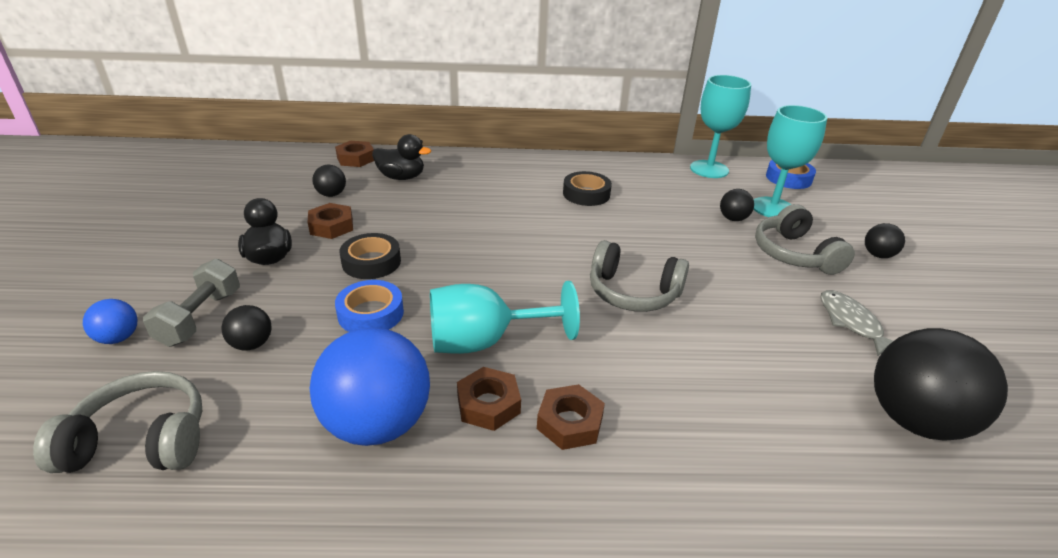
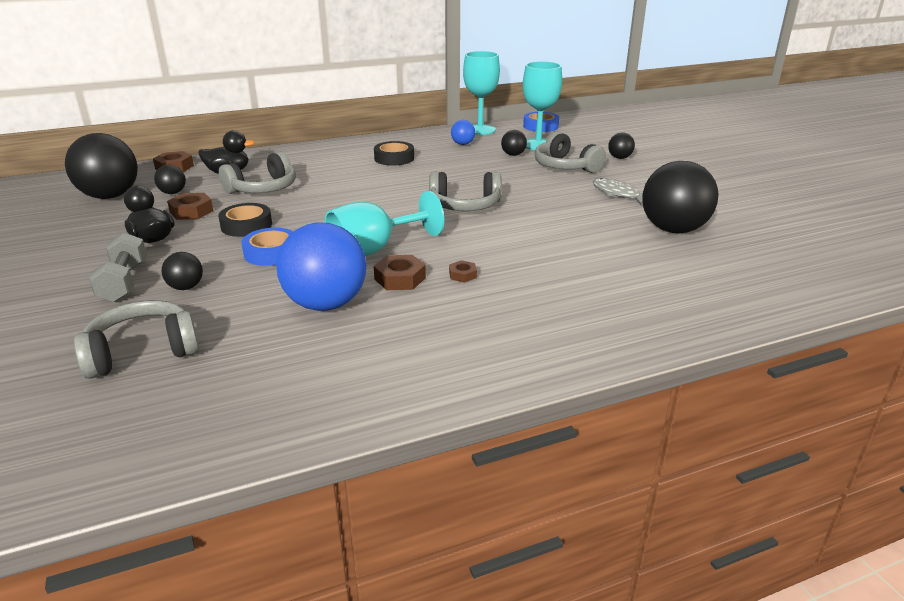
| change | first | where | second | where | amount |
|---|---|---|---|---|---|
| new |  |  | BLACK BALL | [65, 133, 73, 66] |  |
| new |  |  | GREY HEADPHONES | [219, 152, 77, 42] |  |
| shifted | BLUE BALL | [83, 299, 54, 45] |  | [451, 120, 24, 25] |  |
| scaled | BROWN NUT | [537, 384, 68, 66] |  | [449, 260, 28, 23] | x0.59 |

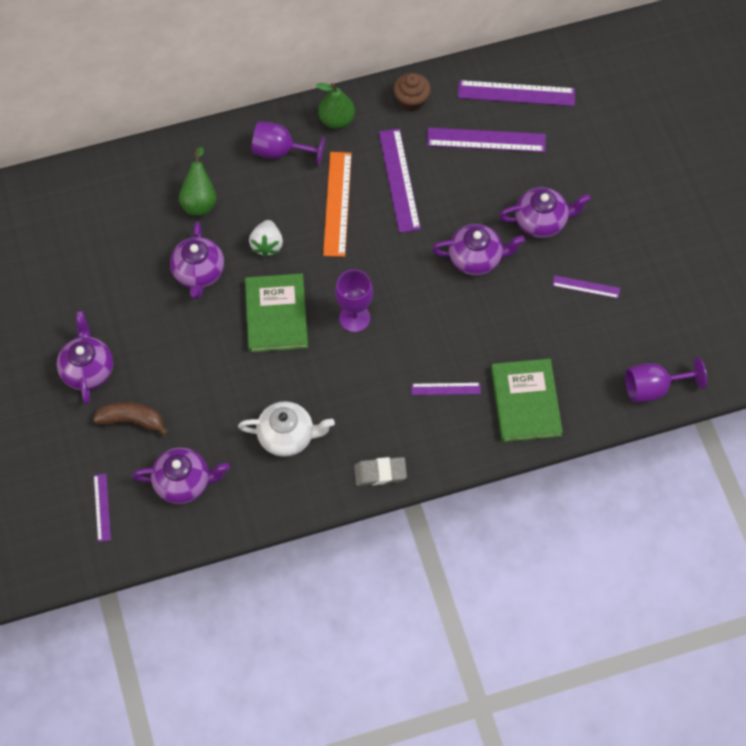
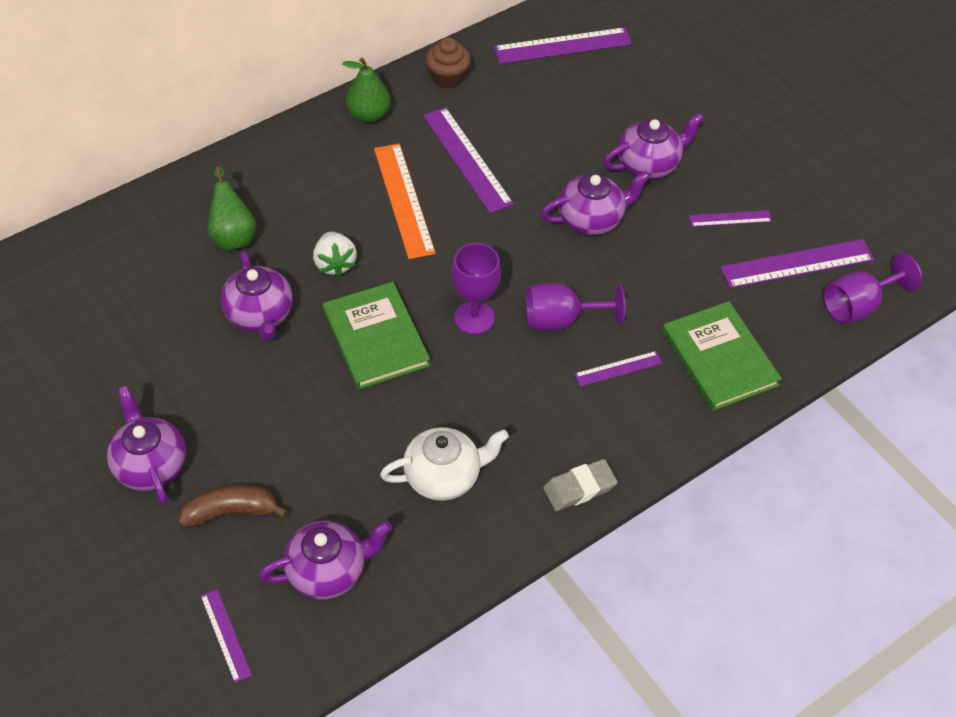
| change | first | where | second | where | amount |
|---|---|---|---|---|---|
| shifted | PURPLE GOBLET | [251, 121, 74, 45] |  | [526, 283, 100, 48] |  |
| shifted | PURPLE RULER | [427, 128, 119, 24] |  | [720, 239, 154, 50] |  |

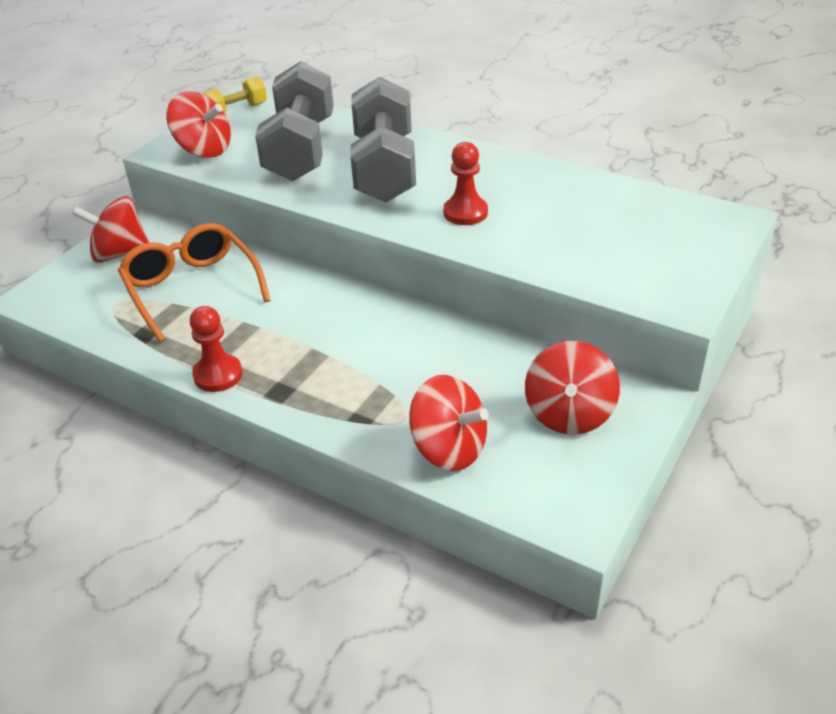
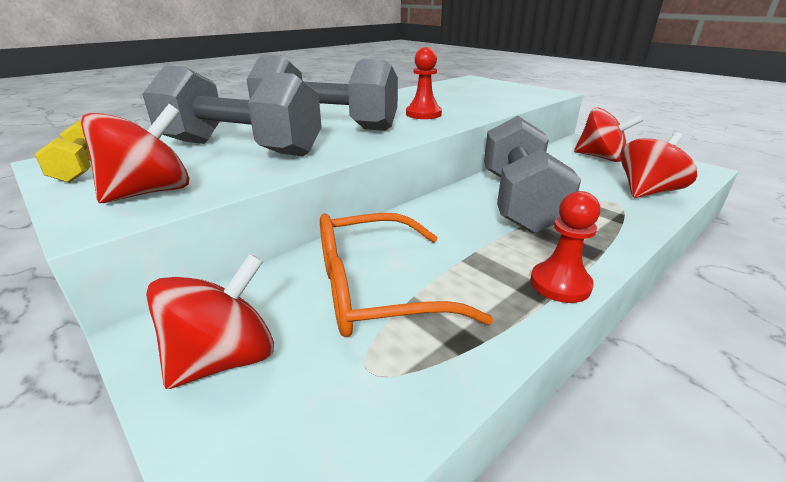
| change | first | where | second | where | amount |
|---|---|---|---|---|---|
| new |  |  | GREY DUMBBELL | [484, 116, 97, 118] |  |
| rotated | RED SPINNING TOP | [72, 196, 77, 67] |  | [146, 254, 128, 135] | 150 degrees counterclockwise |

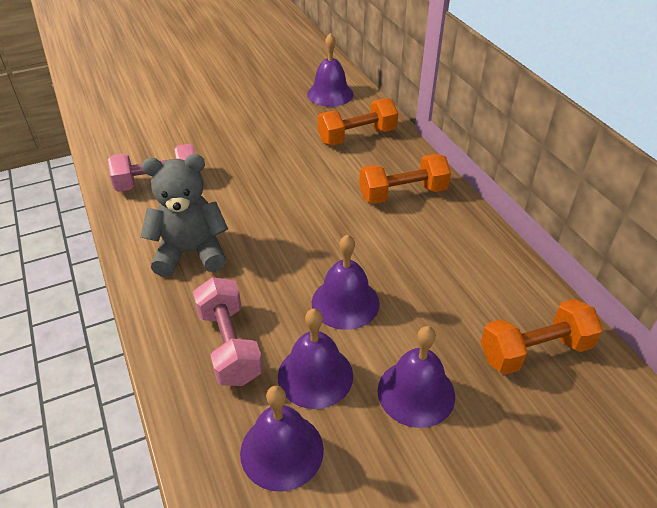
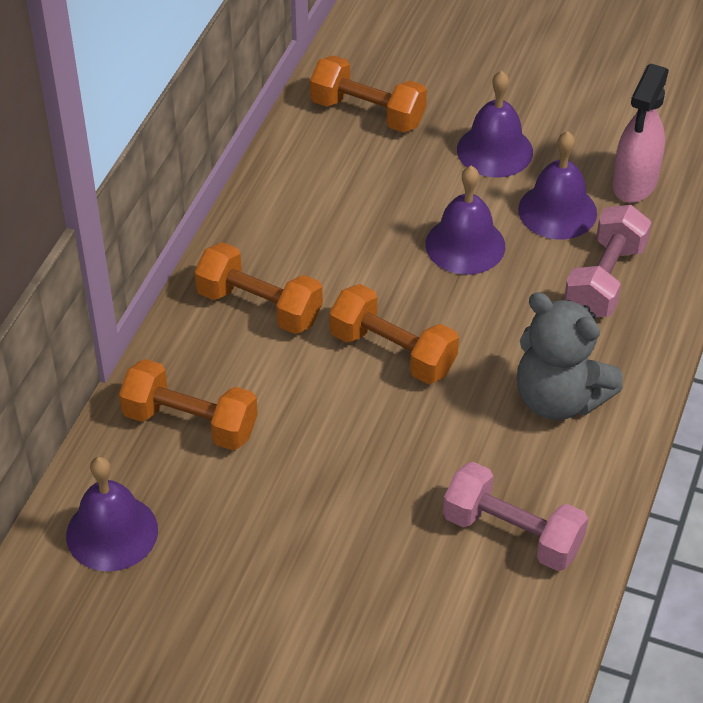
| change | first | where | second | where | amount |
|---|---|---|---|---|---|
| new |  |  | ORANGE DUMBBELL | [329, 284, 130, 100] |  |
| swapped | PURPLE BELL | [240, 386, 84, 106] | PINK SPRAY BOTTLE | [612, 63, 57, 140] |  |

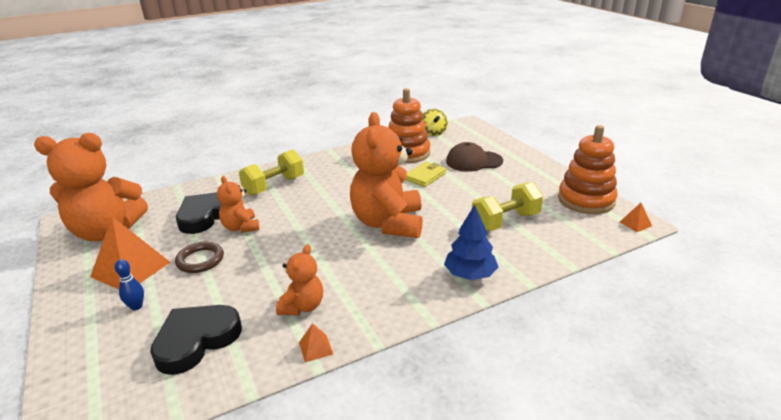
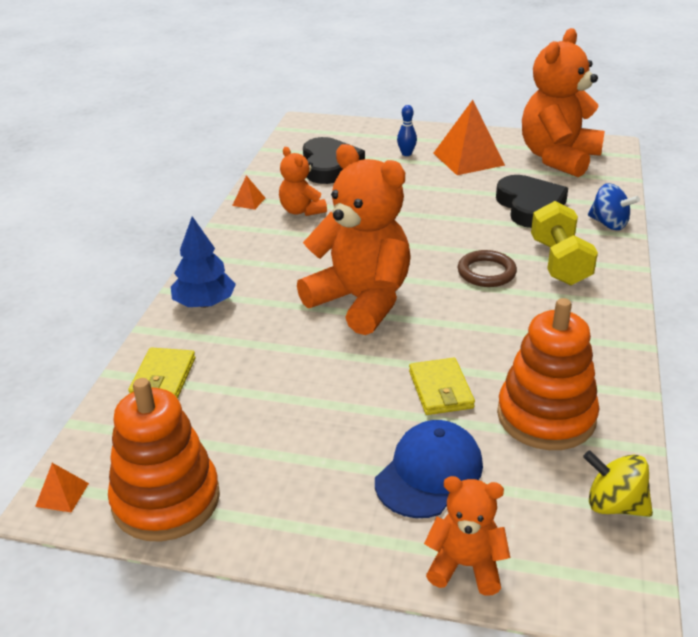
| change | first | where | second | where | amount |
|---|---|---|---|---|---|
| gone | YELLOW DUMBBELL | [472, 182, 71, 49] |  |  |  |
| new |  |  | YELLOW WALLET | [128, 347, 67, 52] |  |
| new |  |  | BLUE SPINNING TOP | [588, 183, 52, 47] |  |
| shifted | BROWN RING | [175, 242, 49, 31] |  | [458, 250, 59, 37] |  |
| shifted | ORANGE TEDDY BEAR | [217, 176, 42, 57] |  | [424, 476, 86, 120] |  |
| repainted | BROWN CAP | [446, 142, 57, 30] | BLUE CAP | [375, 420, 108, 98] |  |

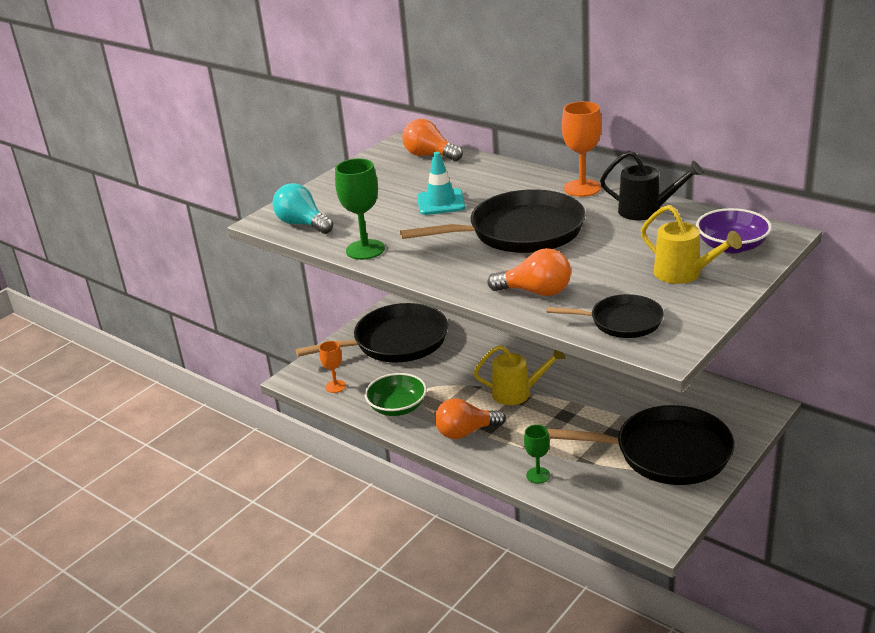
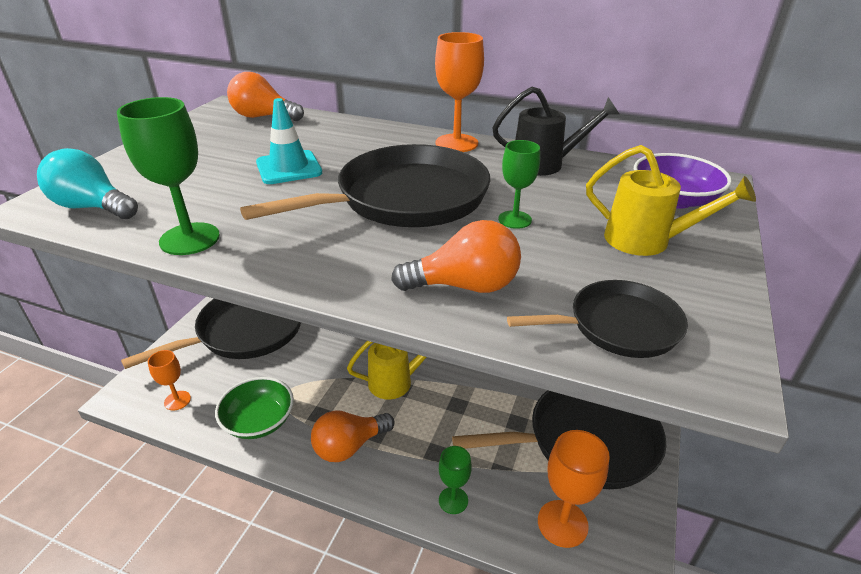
| change | first | where | second | where | amount |
|---|---|---|---|---|---|
| new |  |  | GREEN GOBLET | [498, 140, 42, 89] |  |
| new |  |  | ORANGE GOBLET | [538, 430, 72, 118] |  |

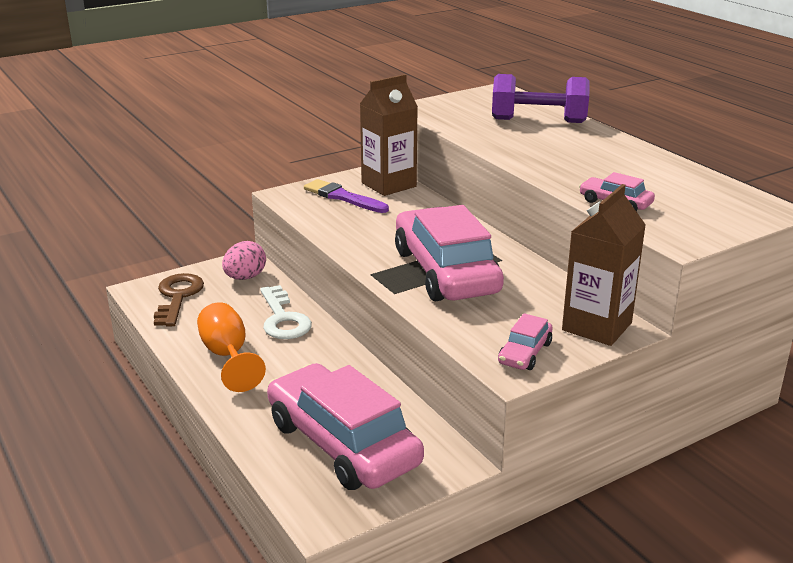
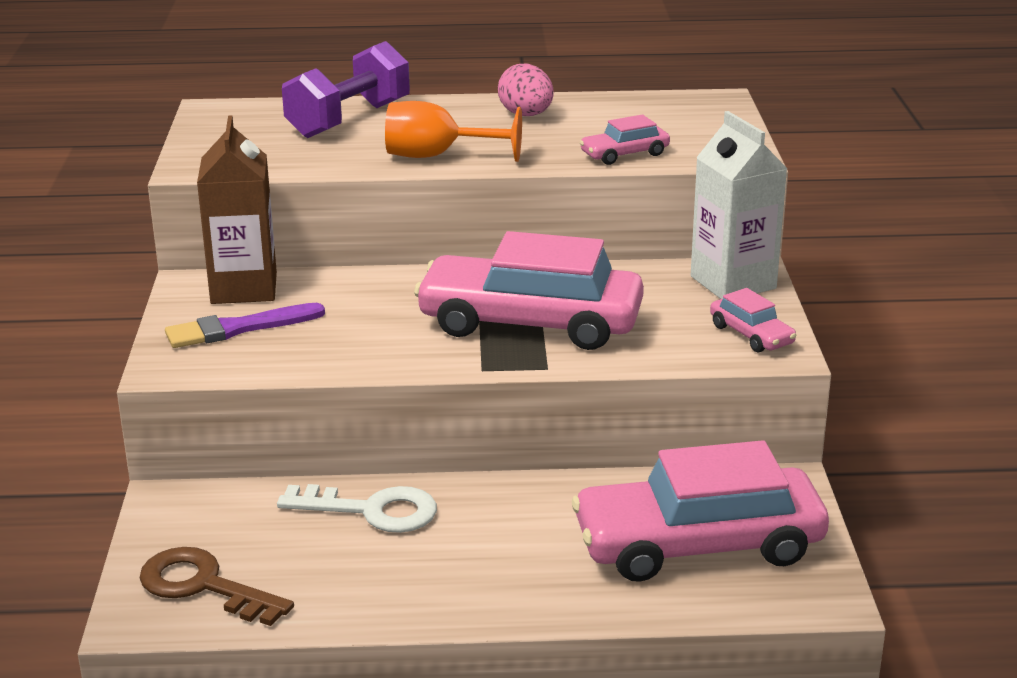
| change | first | where | second | where | amount |
|---|---|---|---|---|---|
| shifted | ORANGE GOBLET | [197, 302, 69, 90] |  | [385, 101, 137, 61] |  |
| shifted | PINK EGG | [222, 241, 44, 39] |  | [498, 64, 56, 52] |  |
| repainted | BROWN CARTON | [562, 184, 84, 162] | WHITE CARTON | [691, 111, 97, 188] |  |

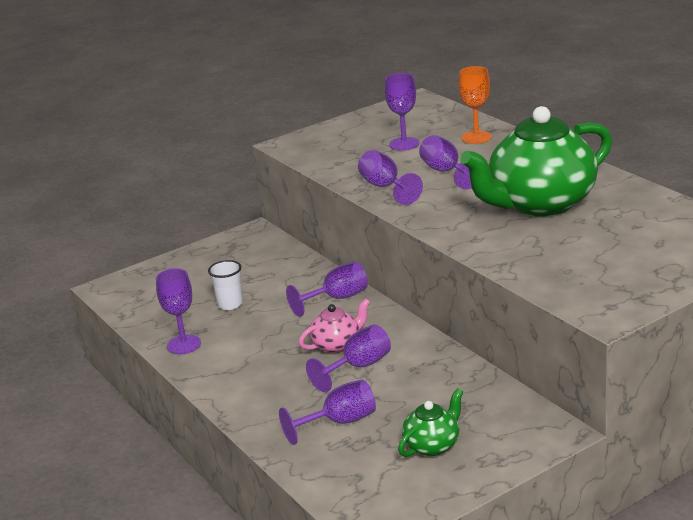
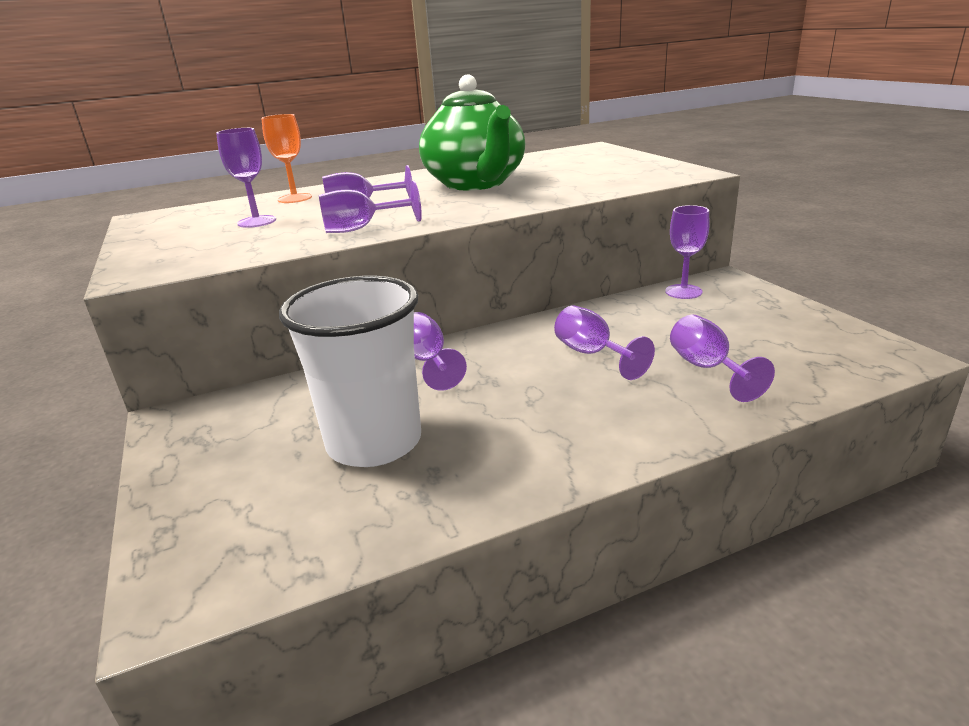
| change | first | where | second | where | amount |
|---|---|---|---|---|---|
| gone | PINK TEAPOT | [299, 298, 71, 55] |  |  |  |
| gone | GREEN TEAPOT | [398, 388, 65, 69] |  |  |  |
| shifted | PURPLE GOBLET | [156, 268, 45, 86] |  | [665, 205, 45, 94] |  |
| scaled | WHITE CUP | [208, 260, 35, 50] |  | [279, 276, 142, 191] | x2.34 |

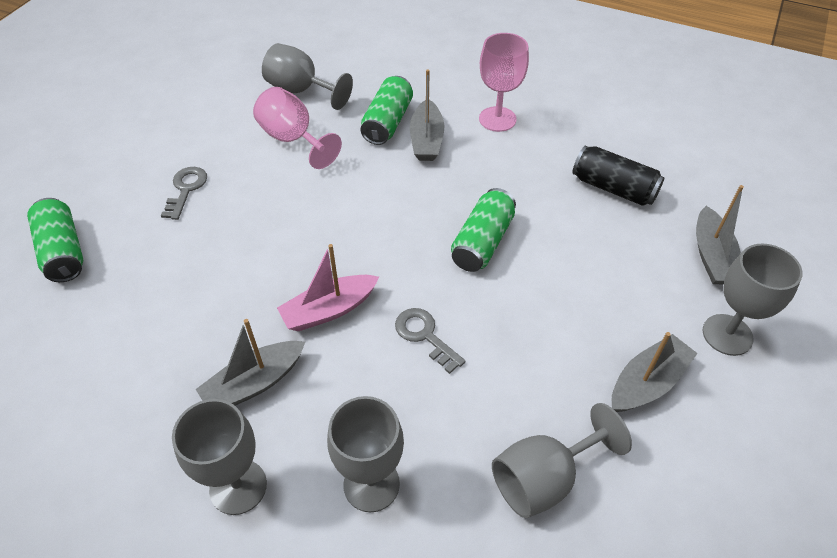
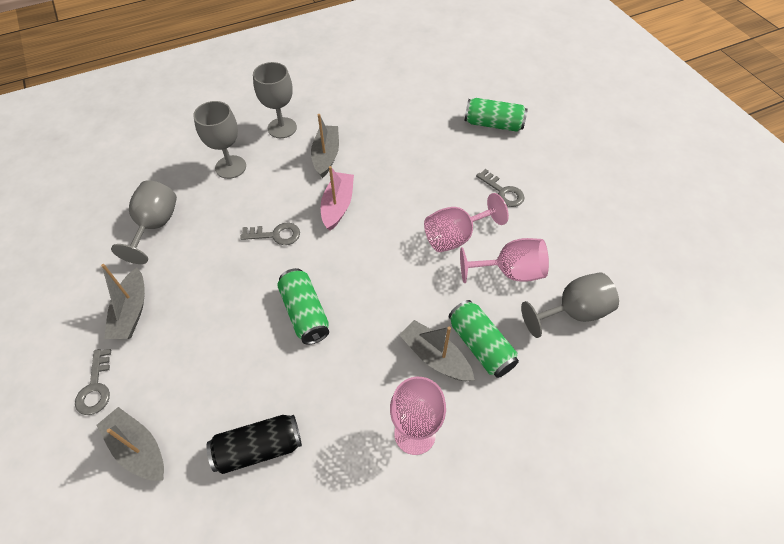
| change | first | where | second | where | amount |
|---|---|---|---|---|---|
| new |  |  | PINK GOBLET | [424, 193, 85, 59] |  |
| swapped | GREY GOBLET | [703, 244, 100, 112] | GREY KEY | [75, 349, 36, 66] |  |

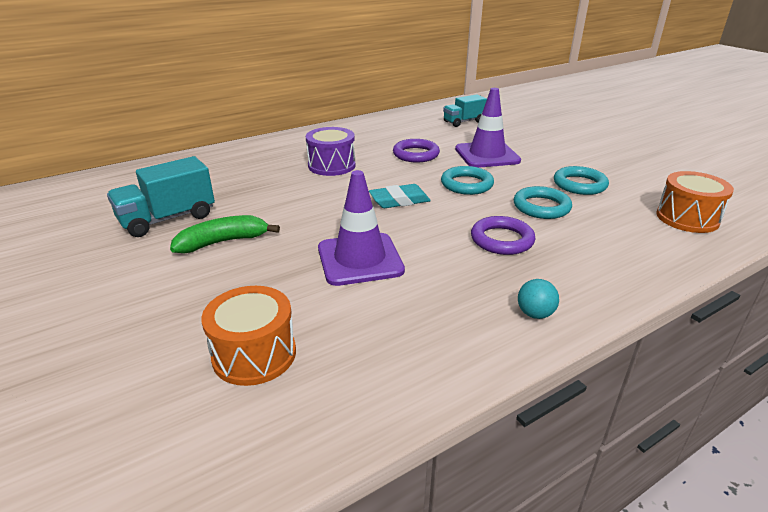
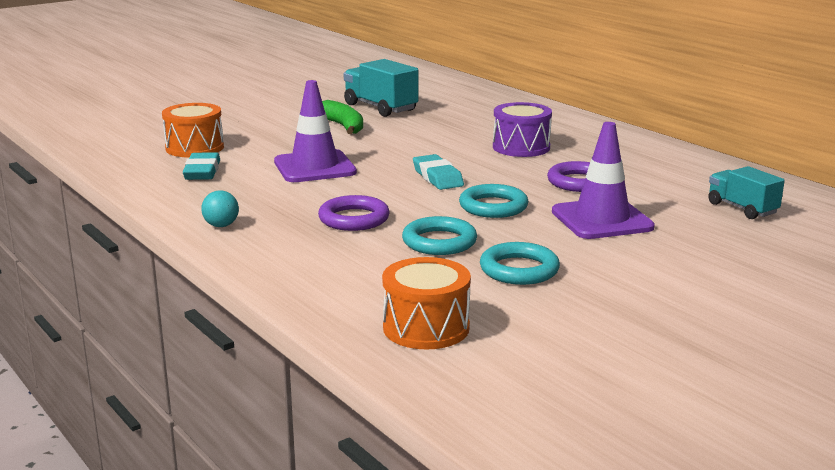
| change | first | where | second | where | amount |
|---|---|---|---|---|---|
| new |  |  | TURQUOISE ERASER | [183, 152, 37, 28] |  |

